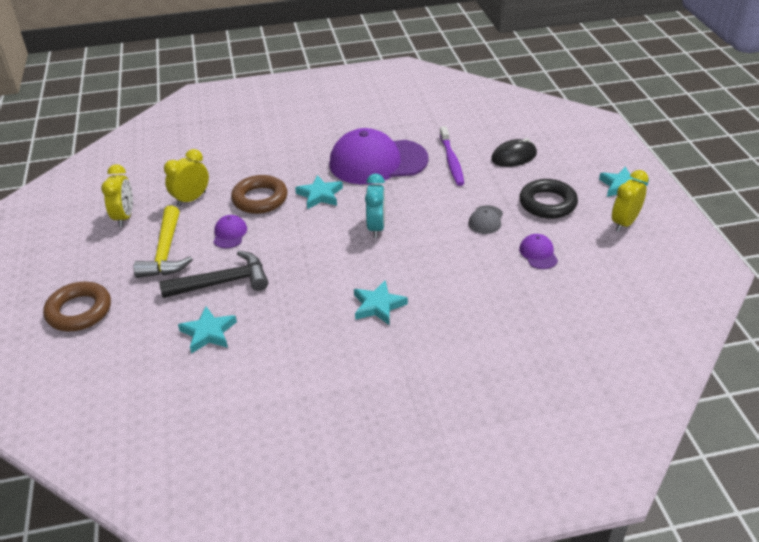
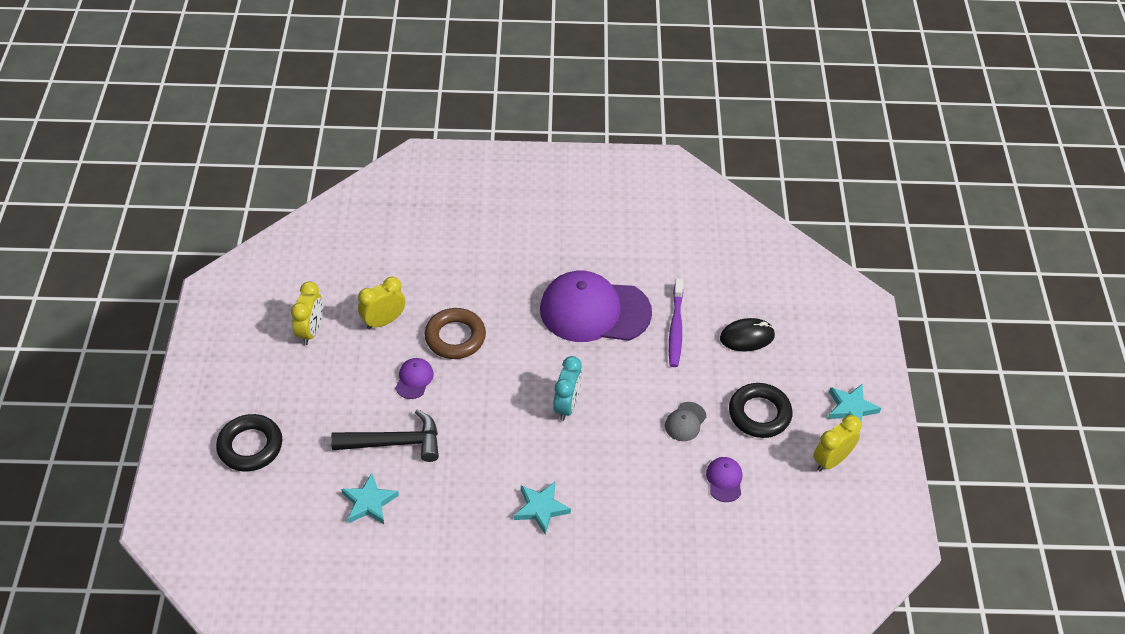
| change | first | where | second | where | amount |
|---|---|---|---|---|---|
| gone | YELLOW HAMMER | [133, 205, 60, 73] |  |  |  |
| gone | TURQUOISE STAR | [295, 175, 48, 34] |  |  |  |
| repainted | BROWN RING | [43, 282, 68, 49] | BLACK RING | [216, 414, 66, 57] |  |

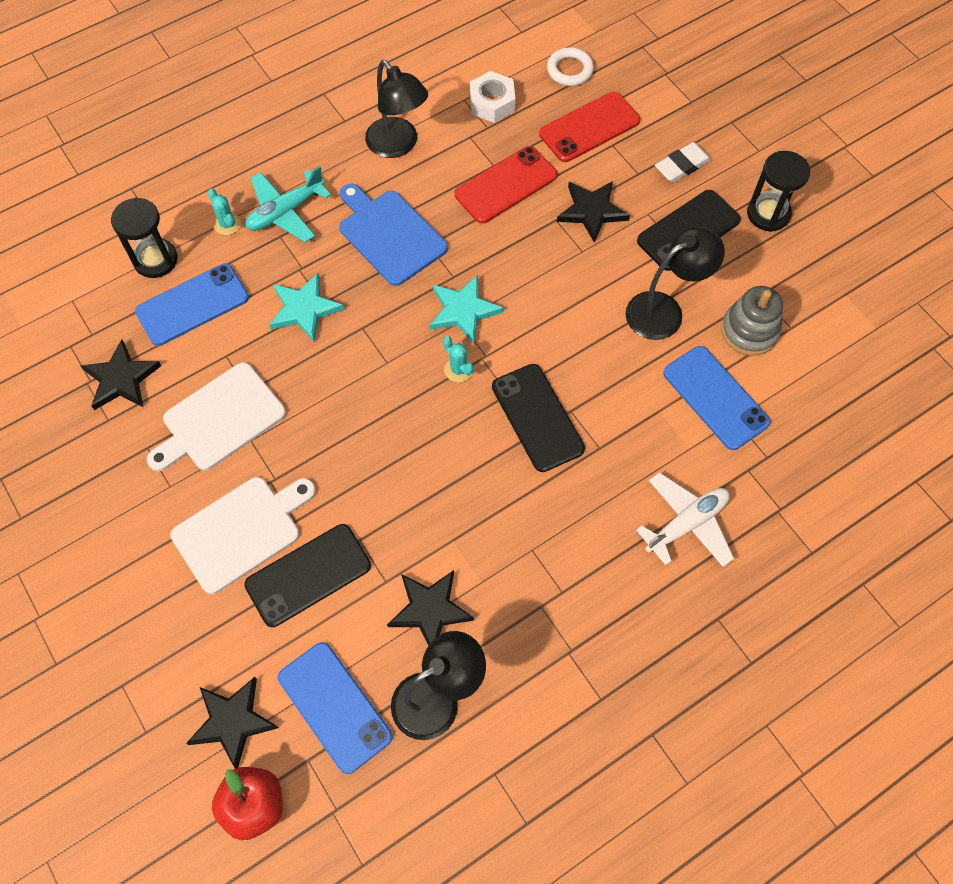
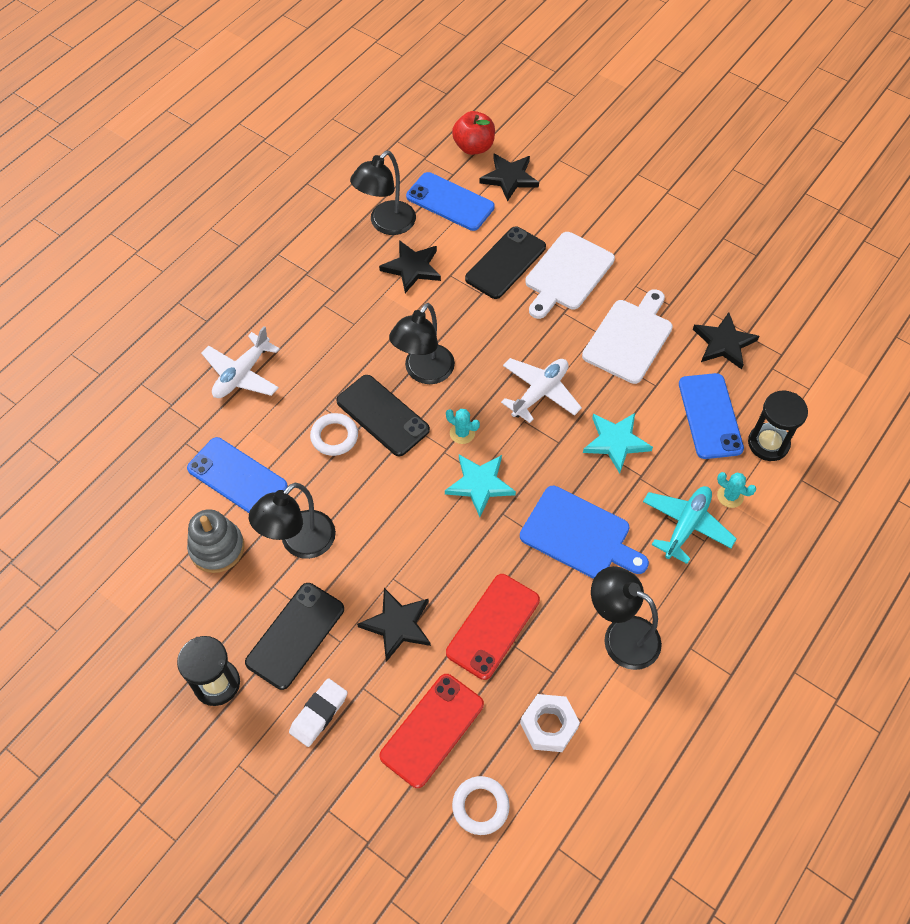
| change | first | where | second | where | amount |
|---|---|---|---|---|---|
| new |  |  | WHITE RING | [310, 413, 48, 43] |  |
| new |  |  | BLACK LAMP | [389, 303, 66, 81] |  |
| new |  |  | WHITE PLANE | [501, 358, 81, 65] |  |
| rotated | BLUE PHONE | [135, 264, 114, 82] |  | [679, 373, 65, 86] | 45 degrees counterclockwise |

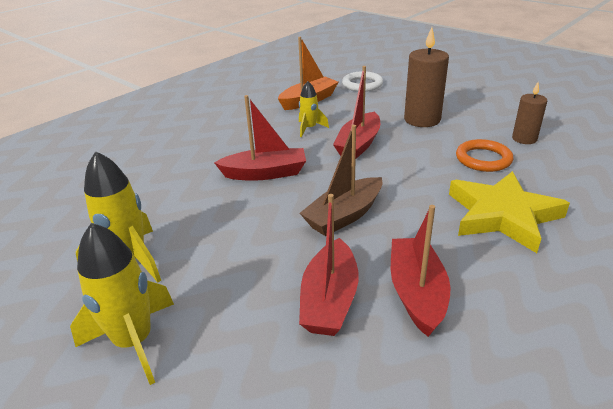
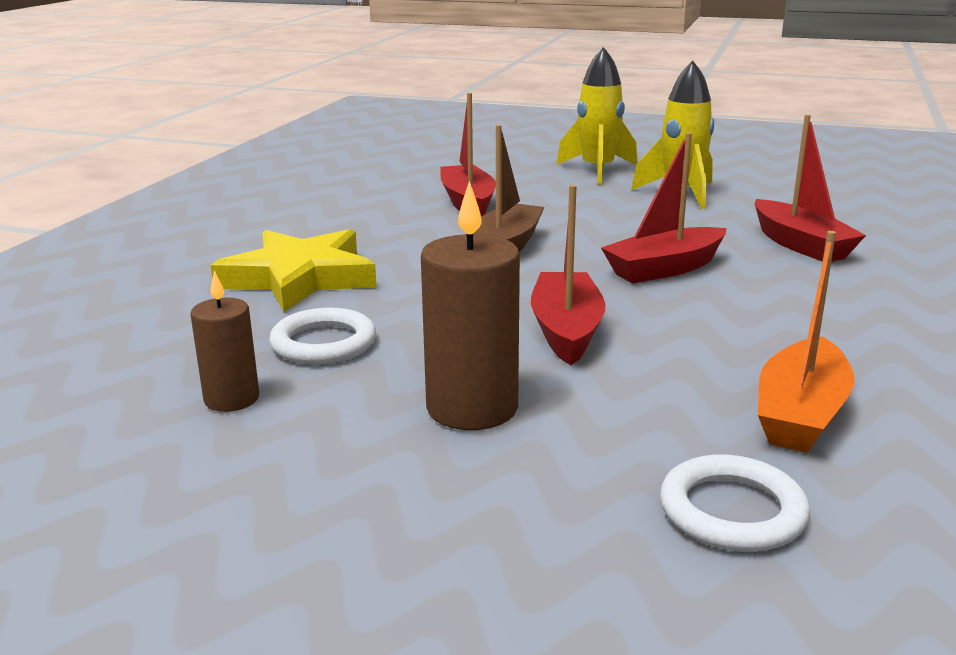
| change | first | where | second | where | amount |
|---|---|---|---|---|---|
| gone | YELLOW ROCKET | [299, 81, 30, 56] |  |  |  |
| shifted | RED BOAT | [391, 205, 60, 132] |  | [755, 115, 111, 147] |  |
| repainted | ORANGE RING | [456, 139, 57, 33] | WHITE RING | [269, 308, 107, 57] |  |

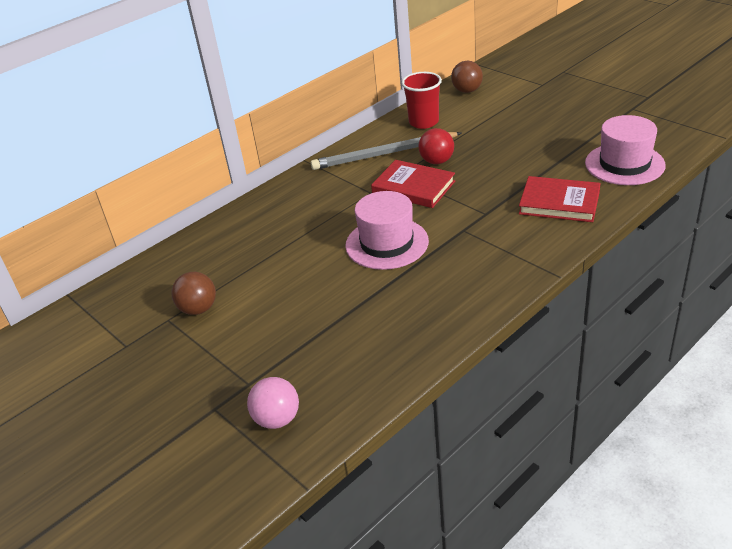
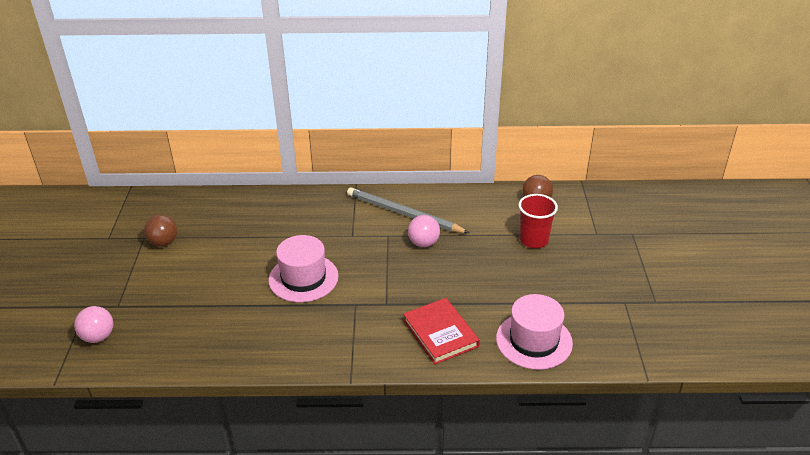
| change | first | where | second | where | amount |
|---|---|---|---|---|---|
| gone | RED BOOK | [371, 160, 84, 48] |  |  |  |
| shifted | RED CUP | [402, 72, 40, 57] |  | [518, 194, 40, 54] |  |
| repainted | RED BALL | [418, 128, 36, 36] | PINK BALL | [408, 215, 32, 32] |  |

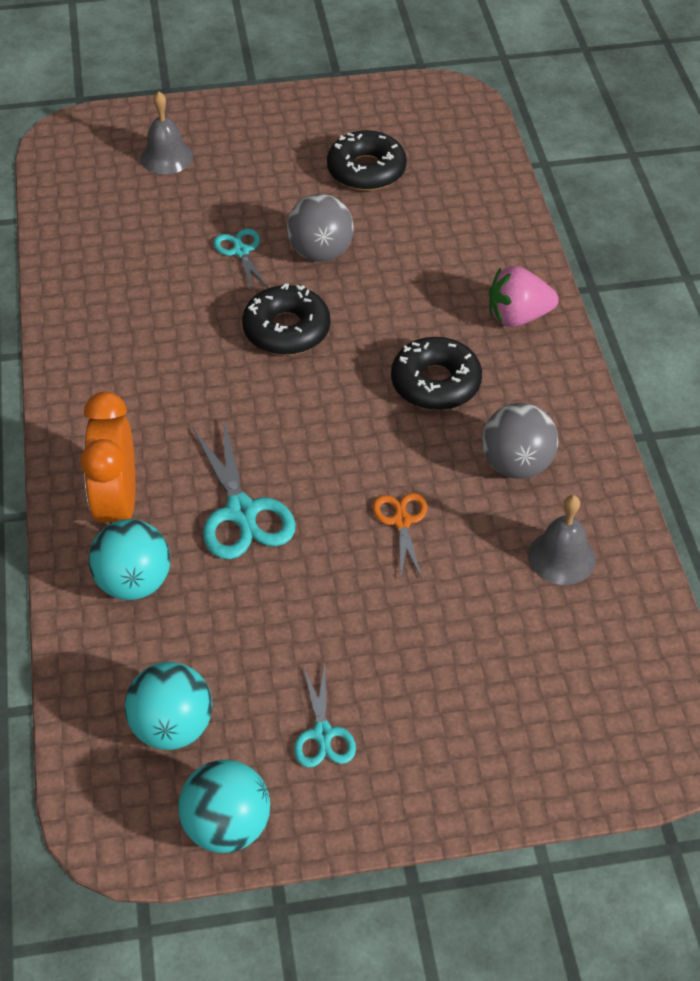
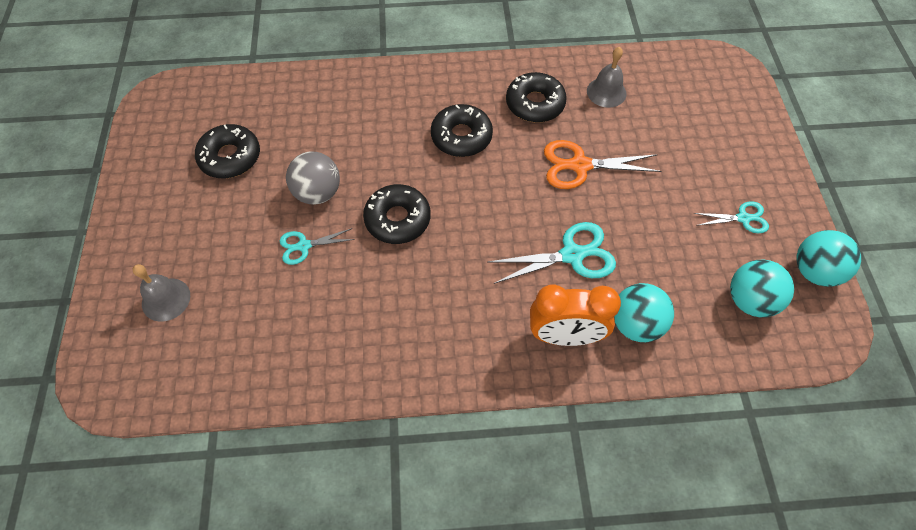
| change | first | where | second | where | amount |
|---|---|---|---|---|---|
| gone | PINK STRAWBERRY | [489, 266, 70, 61] |  |  |  |
| swapped | GREY BALL | [482, 403, 76, 76] | BLACK DONUT | [506, 72, 61, 51] |  |
| scaled | ORANGE SCISSORS | [373, 493, 54, 86] |  | [544, 140, 118, 49] | x1.67 |

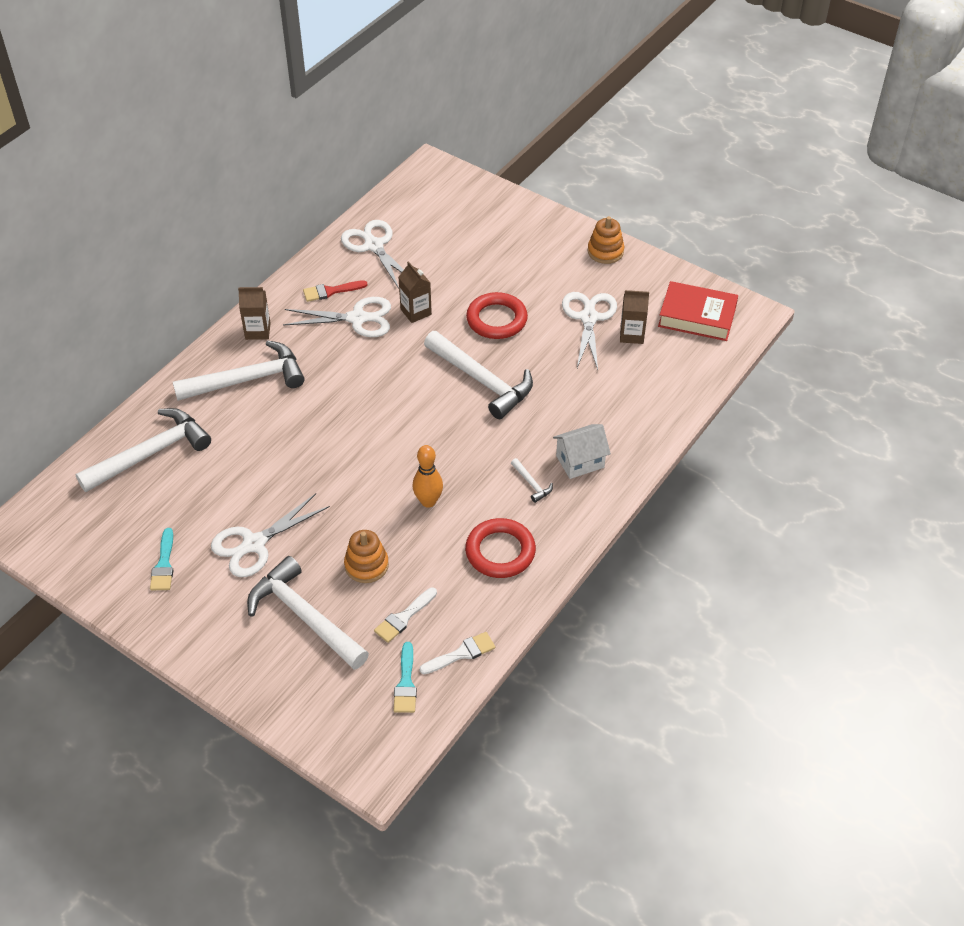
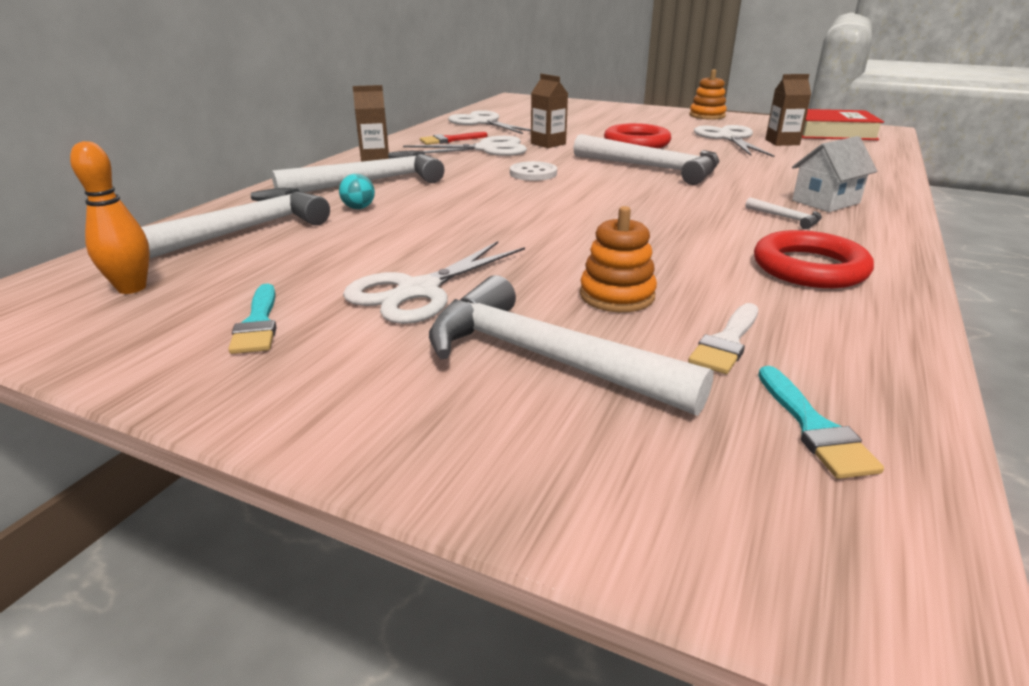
| change | first | where | second | where | amount |
|---|---|---|---|---|---|
| gone | WHITE BRUSH | [419, 632, 76, 42] |  |  |  |
| new |  |  | TURQUOISE BALL | [339, 174, 36, 35] |  |
| new |  |  | WHITE BUTTON | [510, 161, 47, 20] |  |
| shifted | ORANGE BOWLING PIN | [413, 445, 30, 63] |  | [70, 141, 80, 153] |  |

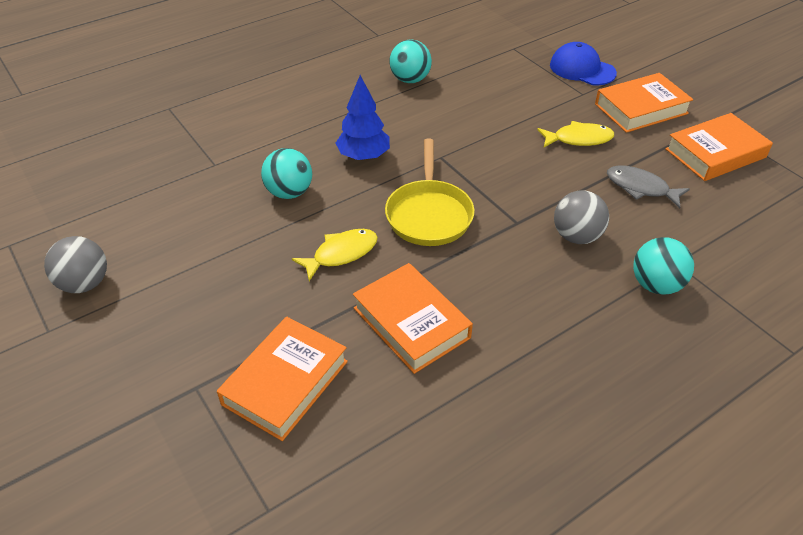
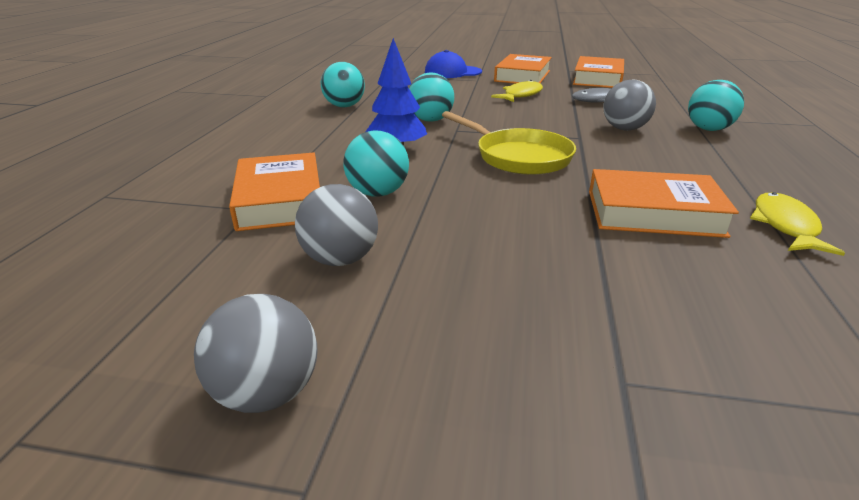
| change | first | where | second | where | amount |
|---|---|---|---|---|---|
| new |  |  | GREY BALL | [295, 184, 83, 82] |  |
| new |  |  | TURQUOISE BALL | [409, 72, 45, 50] |  |
| shifted | ORANGE BOOK | [217, 316, 131, 125] |  | [229, 153, 91, 78] |  |
| shifted | YELLOW FISH | [292, 229, 86, 52] |  | [750, 192, 95, 64] |  |

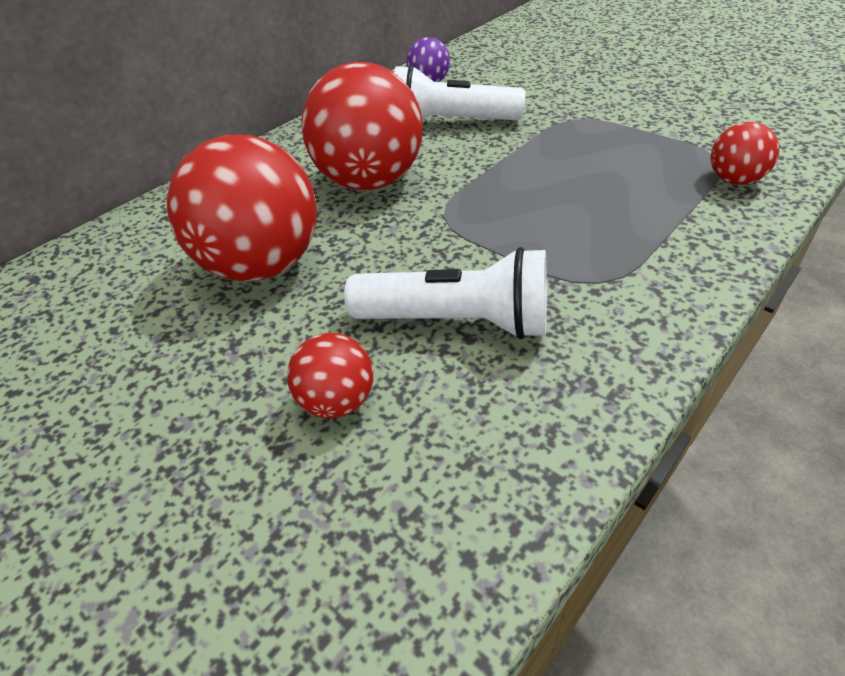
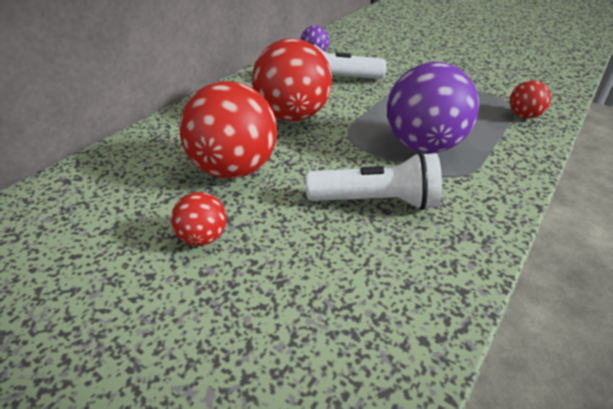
| change | first | where | second | where | amount |
|---|---|---|---|---|---|
| new |  |  | PURPLE BALL | [387, 62, 92, 91] |  |
| shifted | RED BALL | [287, 333, 86, 85] |  | [171, 192, 55, 54] |  |

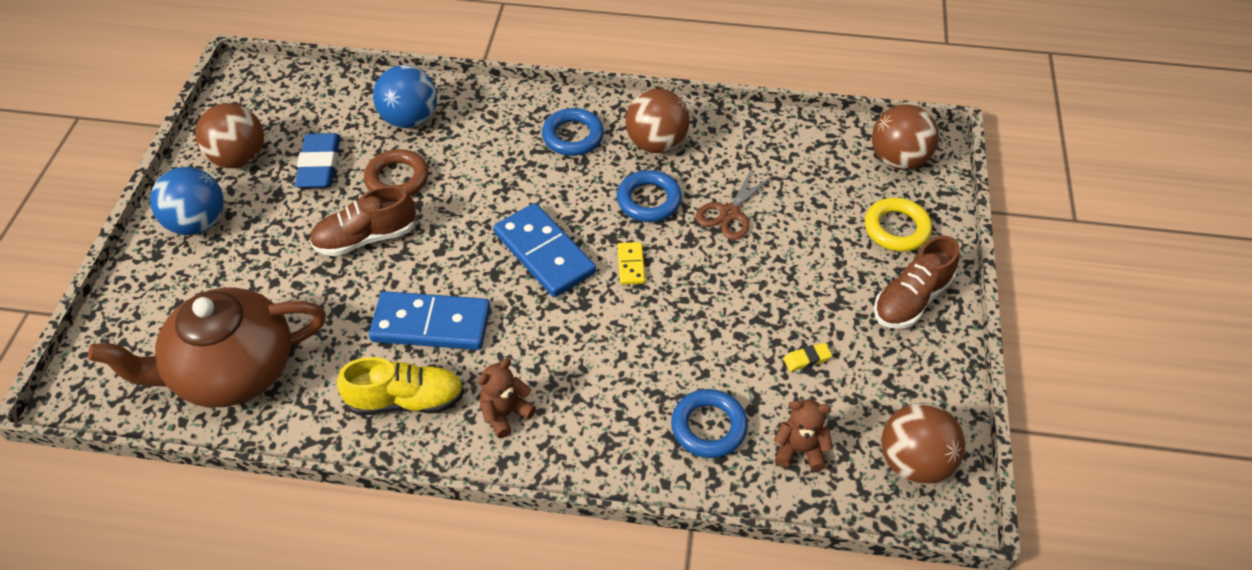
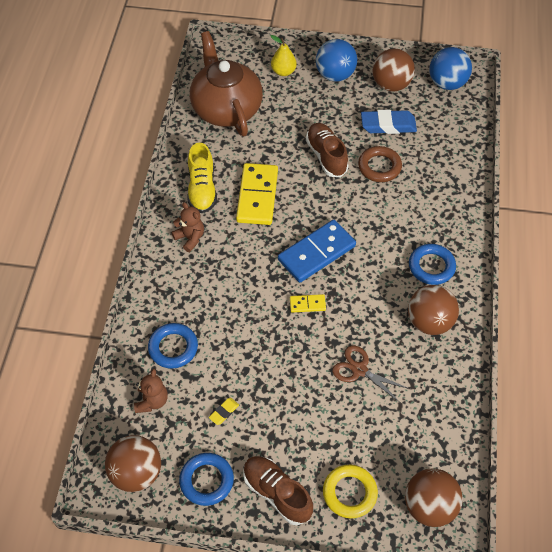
| change | first | where | second | where | amount |
|---|---|---|---|---|---|
| new |  |  | YELLOW PEAR | [271, 35, 26, 41] |  |
| shifted | BLUE BALL | [373, 65, 64, 63] |  | [429, 47, 43, 43] |  |
| shifted | BLUE RING | [617, 170, 65, 52] |  | [179, 453, 55, 53] |  |
| repainted | BLUE DOMINO | [369, 291, 121, 59] | YELLOW DOMINO | [236, 163, 42, 62] |  |
| rotated | YELLOW ERASER | [783, 343, 49, 28] |  | [209, 398, 30, 27] | 60 degrees clockwise |

